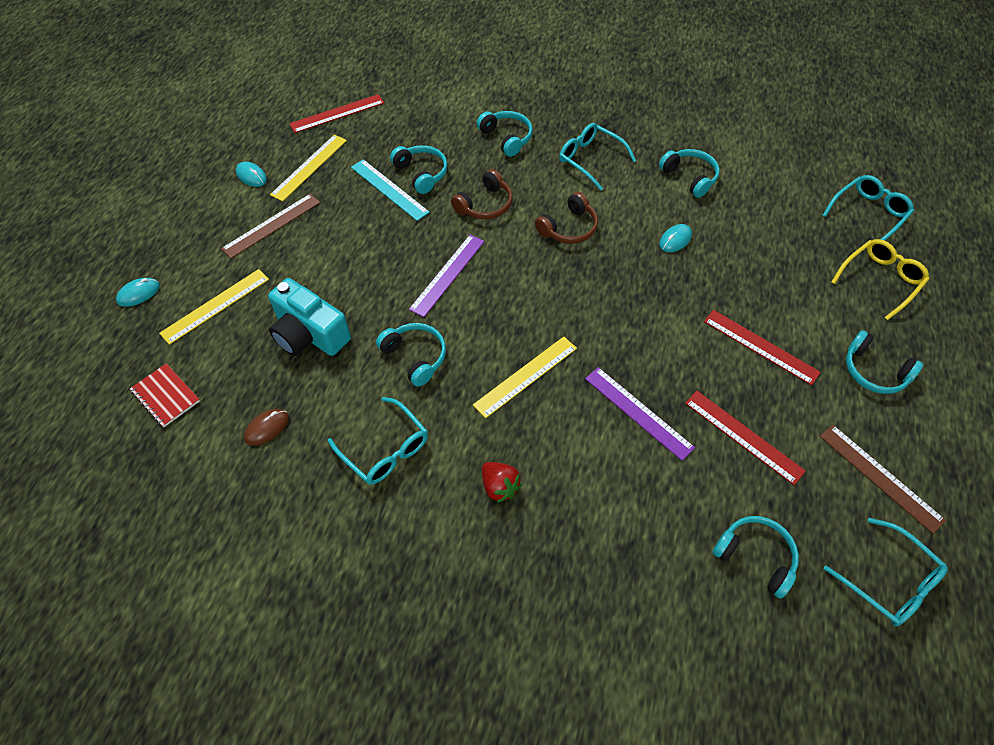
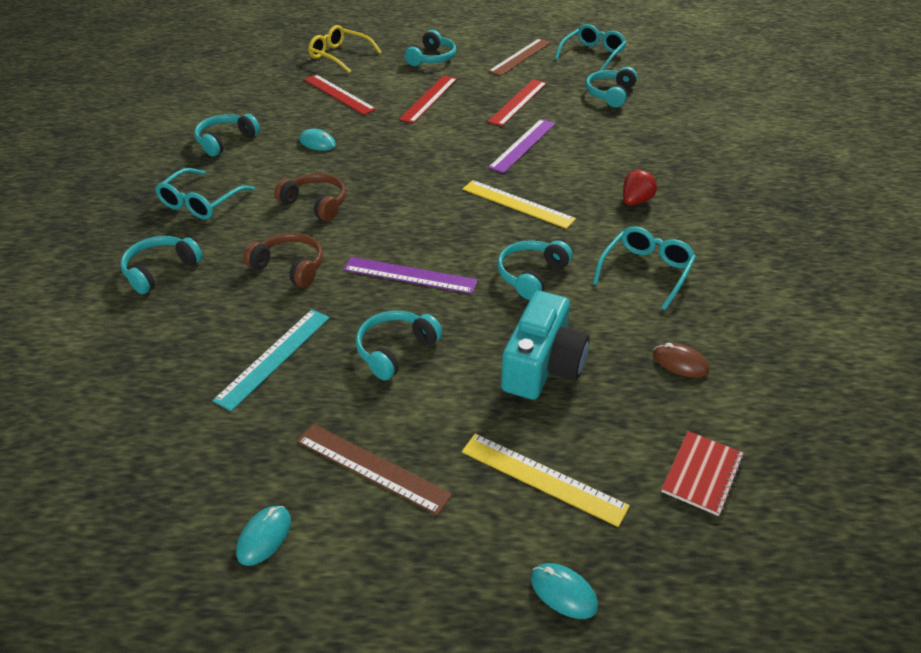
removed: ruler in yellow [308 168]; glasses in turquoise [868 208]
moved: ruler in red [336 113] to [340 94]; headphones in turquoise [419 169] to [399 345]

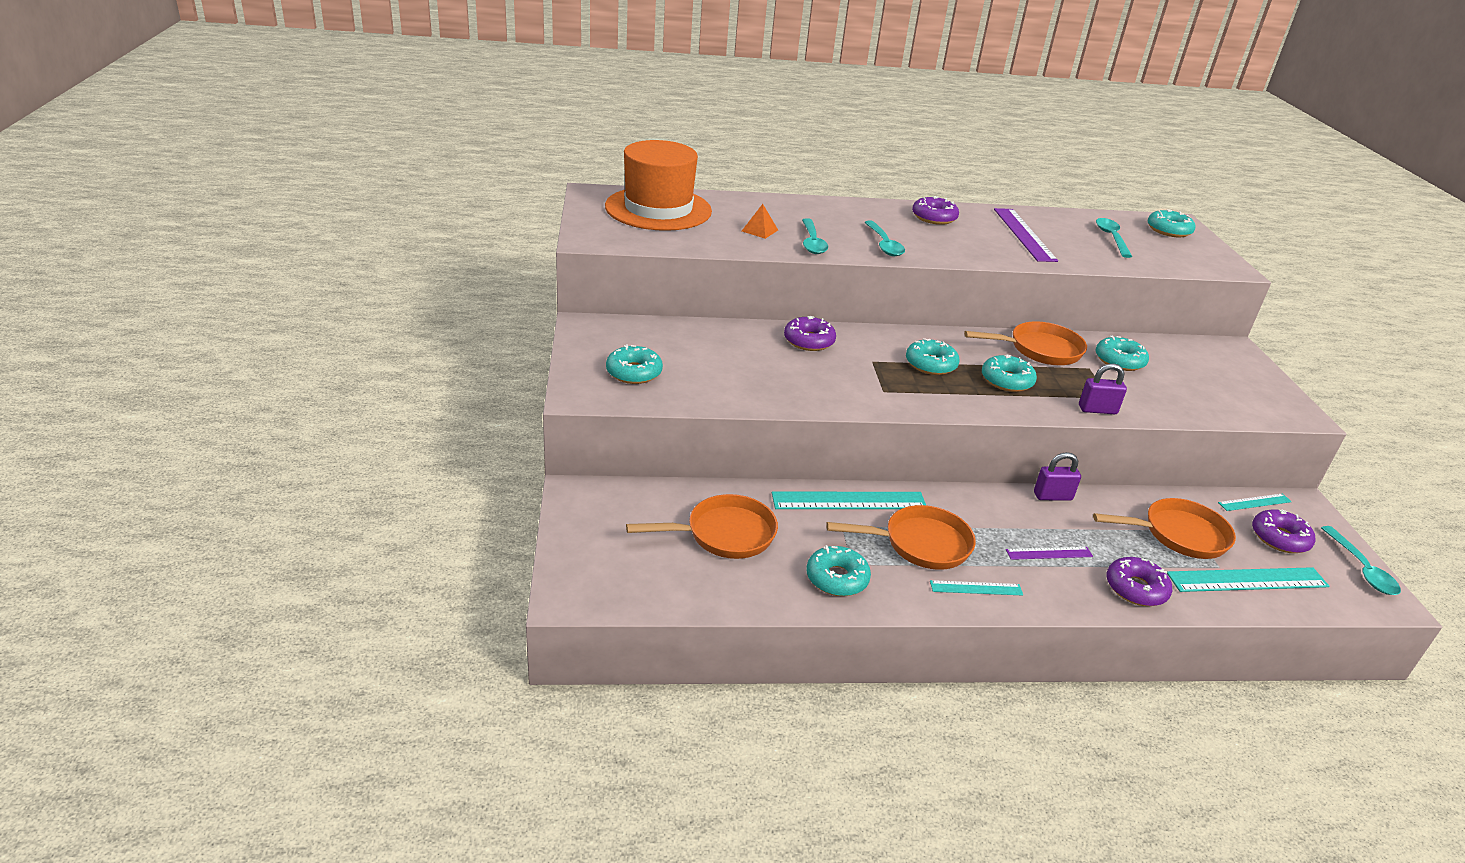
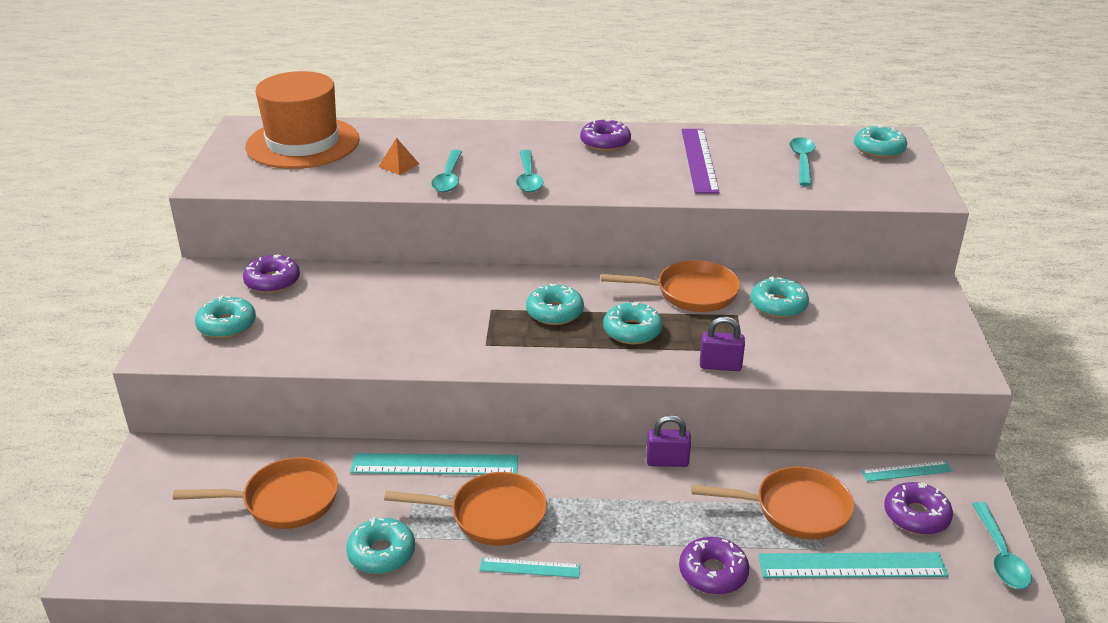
removed: ruler in purple [1049 553]
moved: donut in purple [810 333] to [271 273]

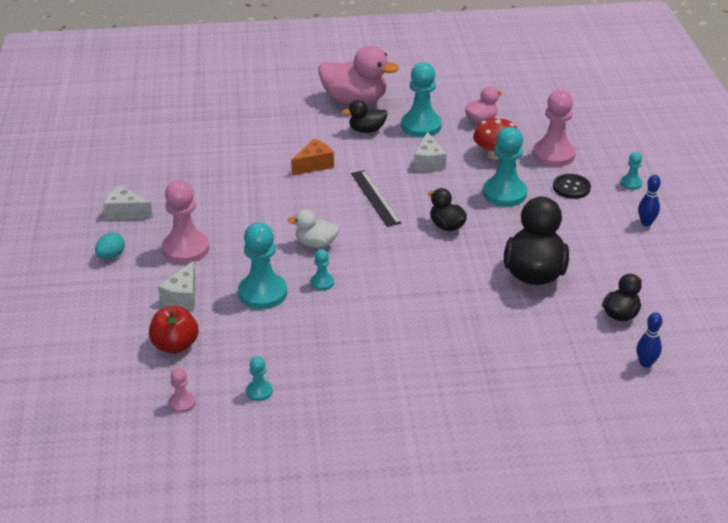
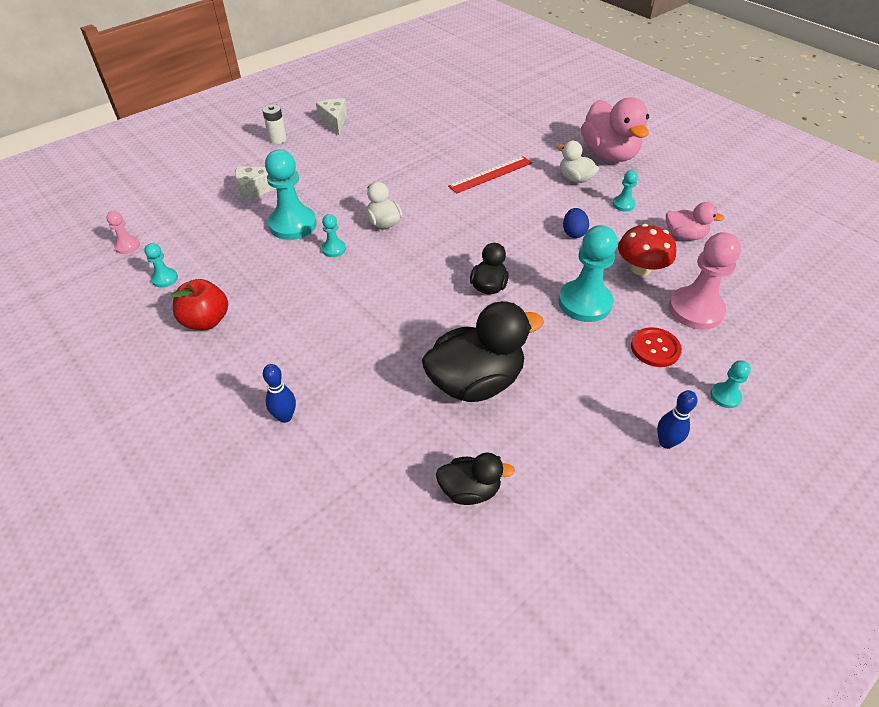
removed: pawn in pink [185 222]; ruler in black [376 198]
moved: apple in red [173 330] to [199 304]; bowling pin in blue [649 340] to [279 393]
replaced: egg in turquoise [110 246] to battery in white [274 124]; cheese in orange [312 157] to ruler in red [490 175]; cheese in white [430 151] to egg in blue [576 223]
recoloured: duck in black [364 116] to duck in white [578 162]; button in black [572 186] to button in red [656 347]
resized: pawn in turquoise [421 99] = [625 190] x0.49

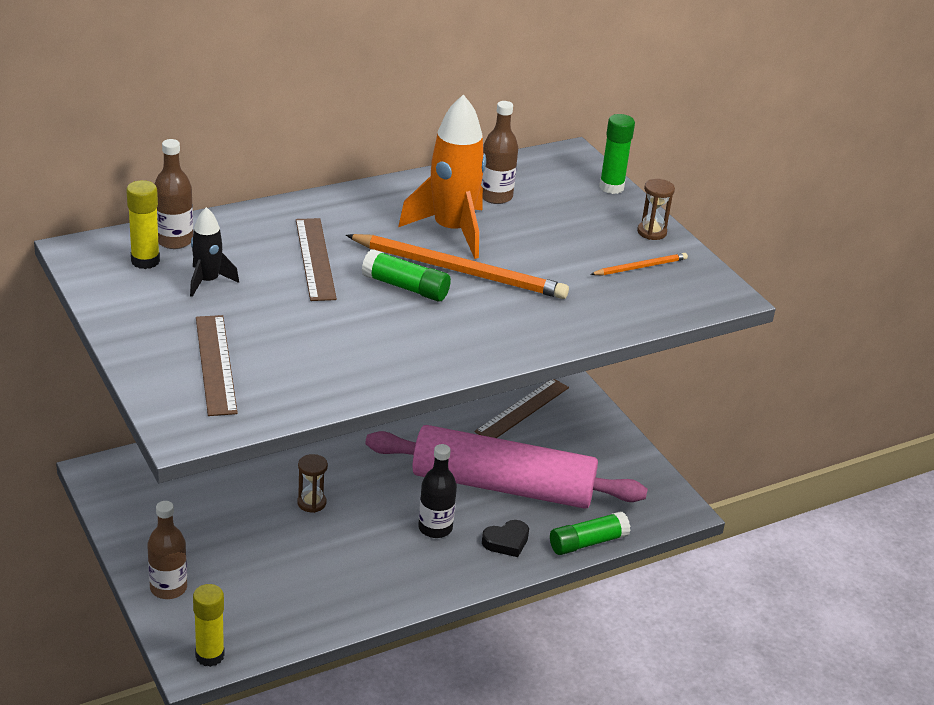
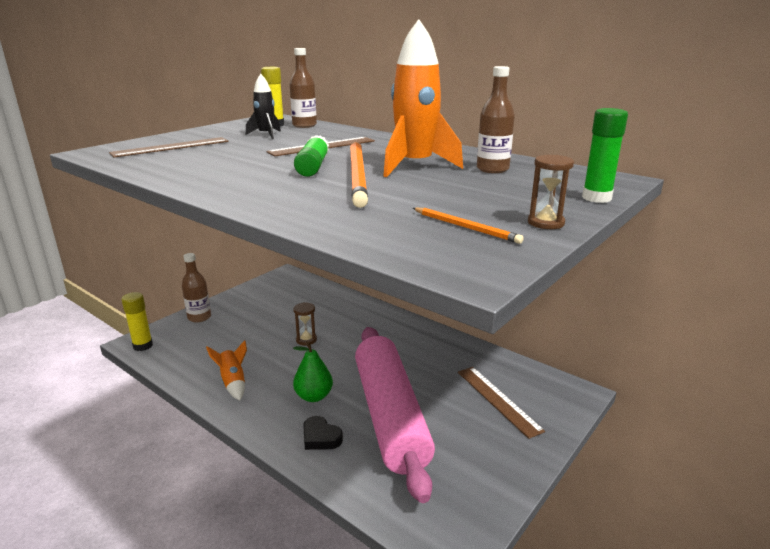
removed: glue stick in green [590 533]
added: rocket in orange [226 370]
replaced: bottle in black [437 491] to pear in green [313 371]
turned: ruler in brown [522 408] = [501 403] 45 degrees clockwise

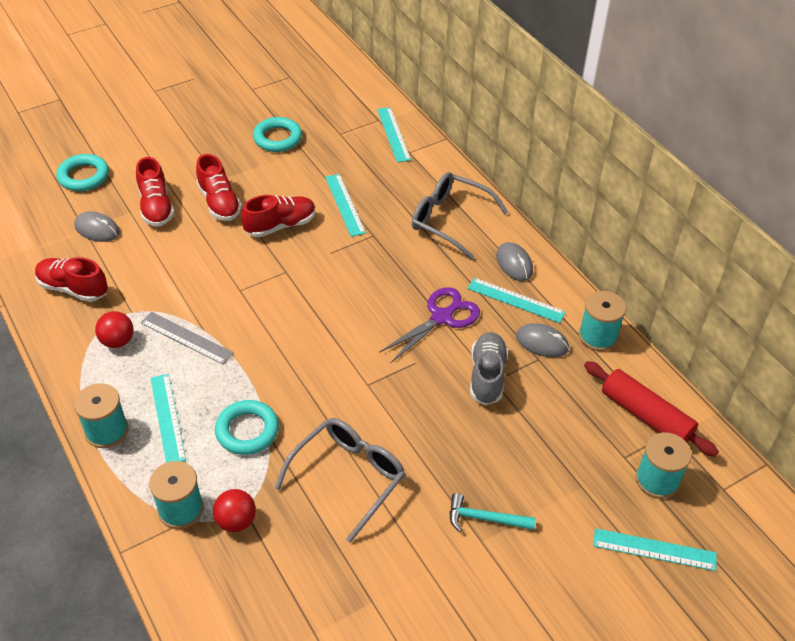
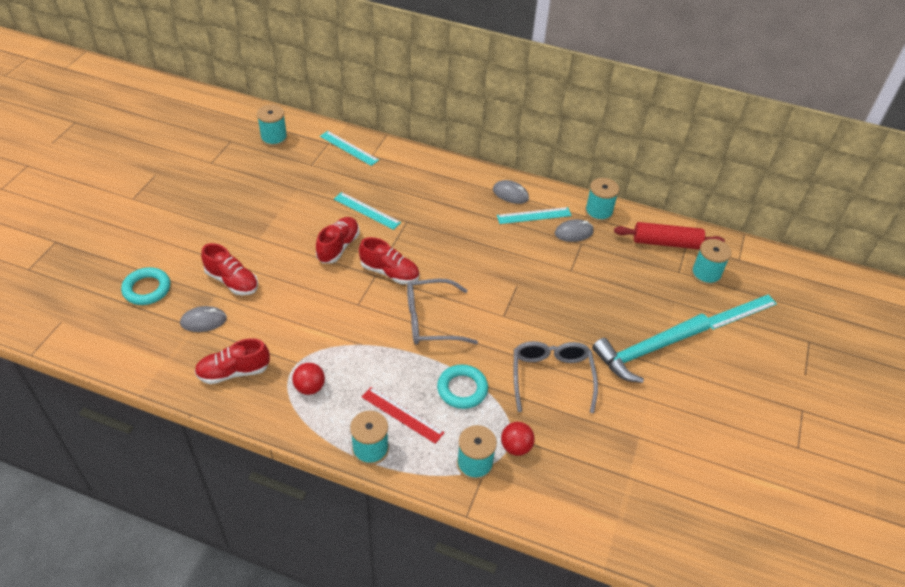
removed: ruler in grey [187 338]; ring in turquoise [277 134]; scissors in purple [429 325]; shoe in grey [489 368]
added: spool in turquoise [272 125]
moved: shoe in red [219 187] to [389 260]; glasses in grey [460 216] to [442 312]
recoloured: ruler in turquoise [168 418] to ruler in red [403 415]
resized: hammer in turquoise [493 513] = [651 348] x2.00

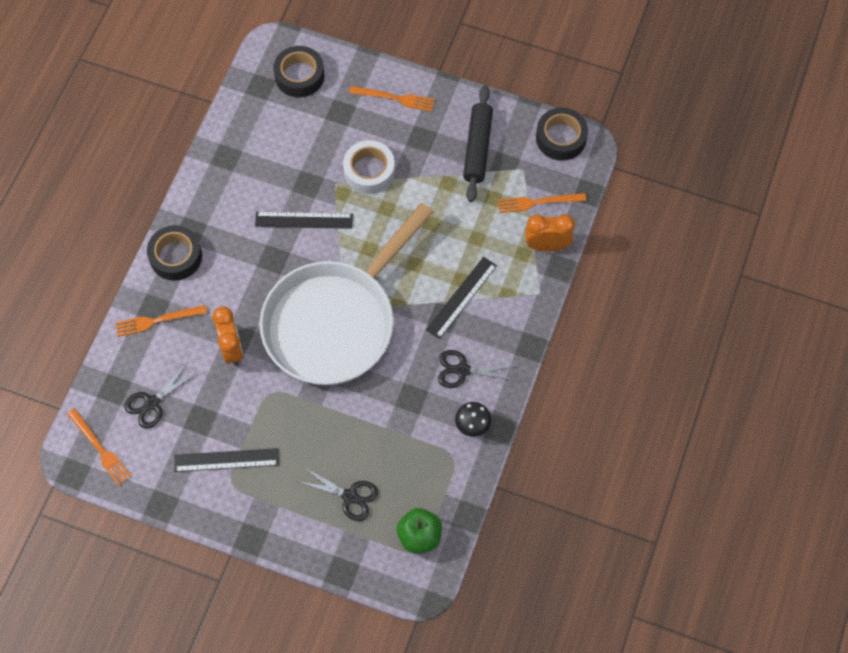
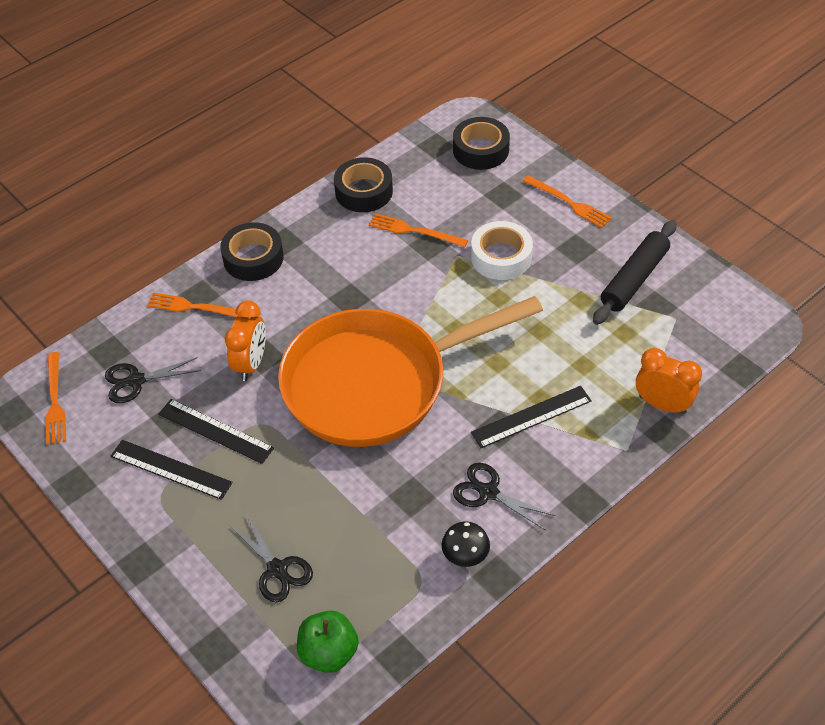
moved: ruler in black [304 220] to [216 431]; tape in black [562 134] to [363 184]; fork in orange [541 203] to [418 230]
recoloured: pan in white [346 294] to pan in orange [410 371]

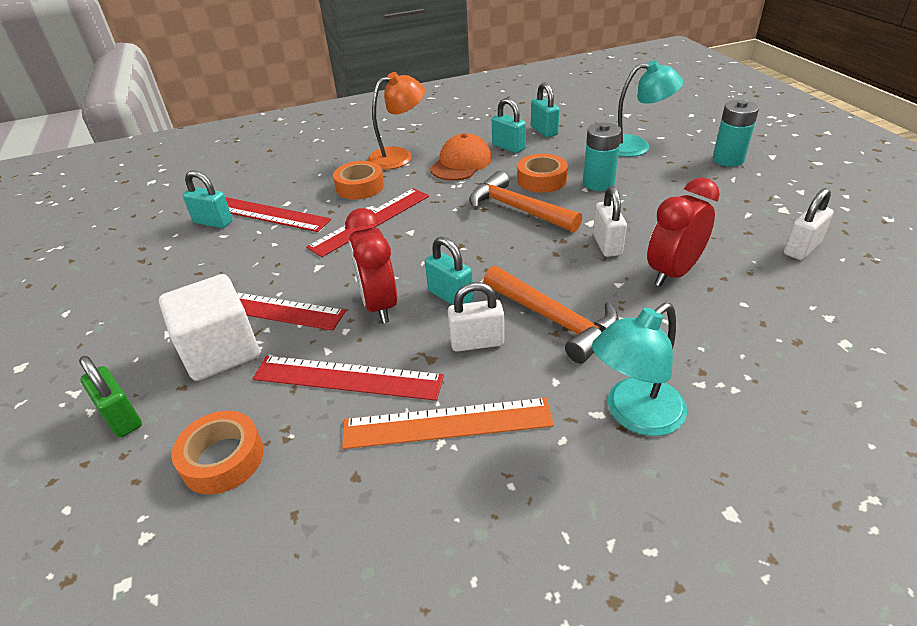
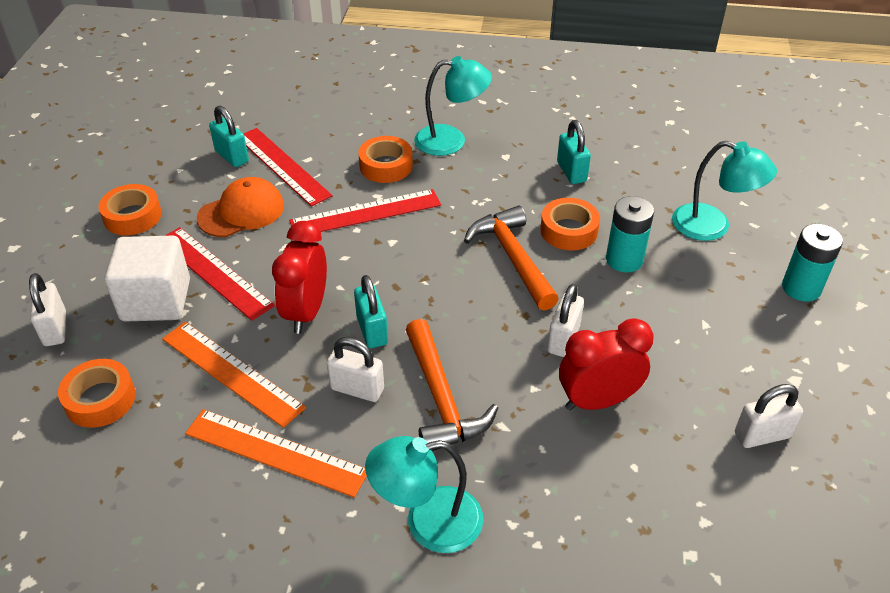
removed: padlock in turquoise [545 109]
added: tape in orange [130 210]
moved: cap in orange [461 157] to [240 207]
recoloured: padlock in green [110 397] to padlock in white [47 309]; ruler in red [348 378] to ruler in orange [234 375]; lamp in orange [396 120] to lamp in turquoise [453 106]

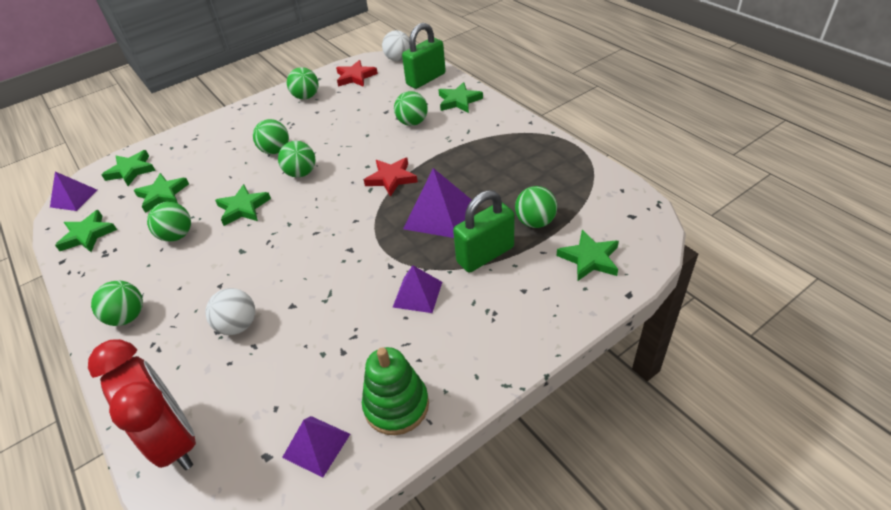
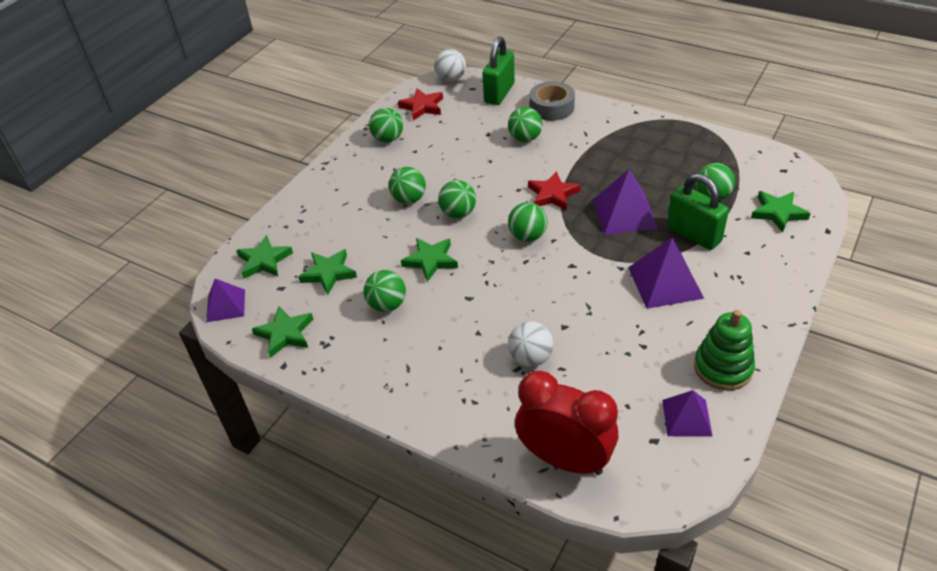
moved: ball in green [117 303] to [527 222]
replaced: star in green [460 97] to tape in grey [552 101]
turned: padlock in green [483 231] = [698 211] 75 degrees counterclockwise
resized: pyramid in purple [417 289] = [666 273] x1.55

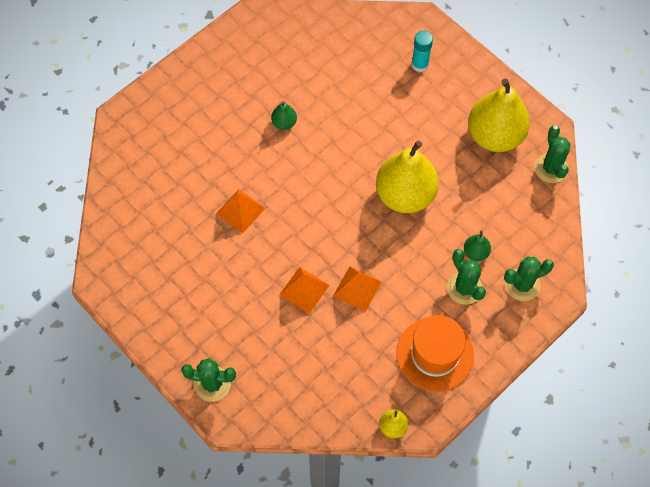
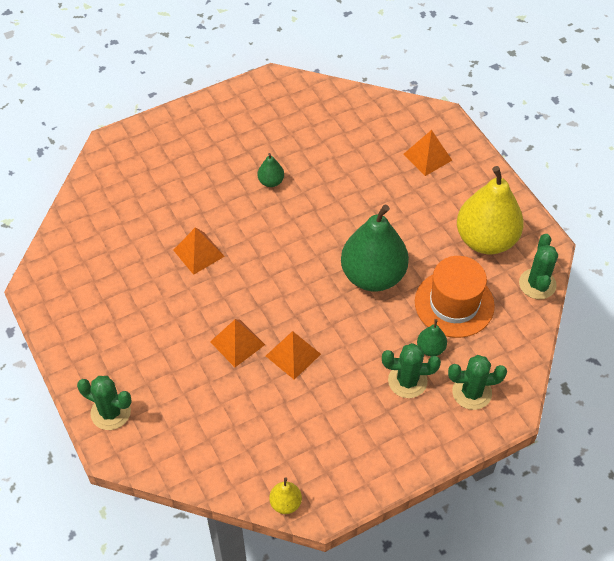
moved: hat in orange [435 353] to [455 297]
replaced: glue stick in turquoise [422 51] to pyramid in orange [427 153]
recoloured: pear in yellow [407 177] to pear in green [375 248]
turned: cactus in green [466 277] = [411 370] 75 degrees counterclockwise

